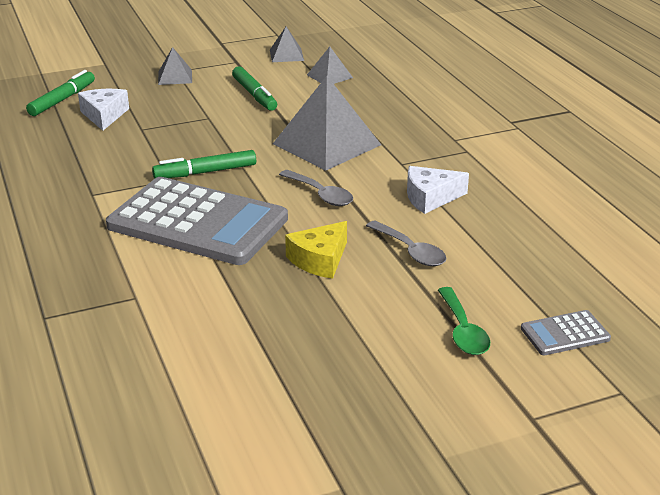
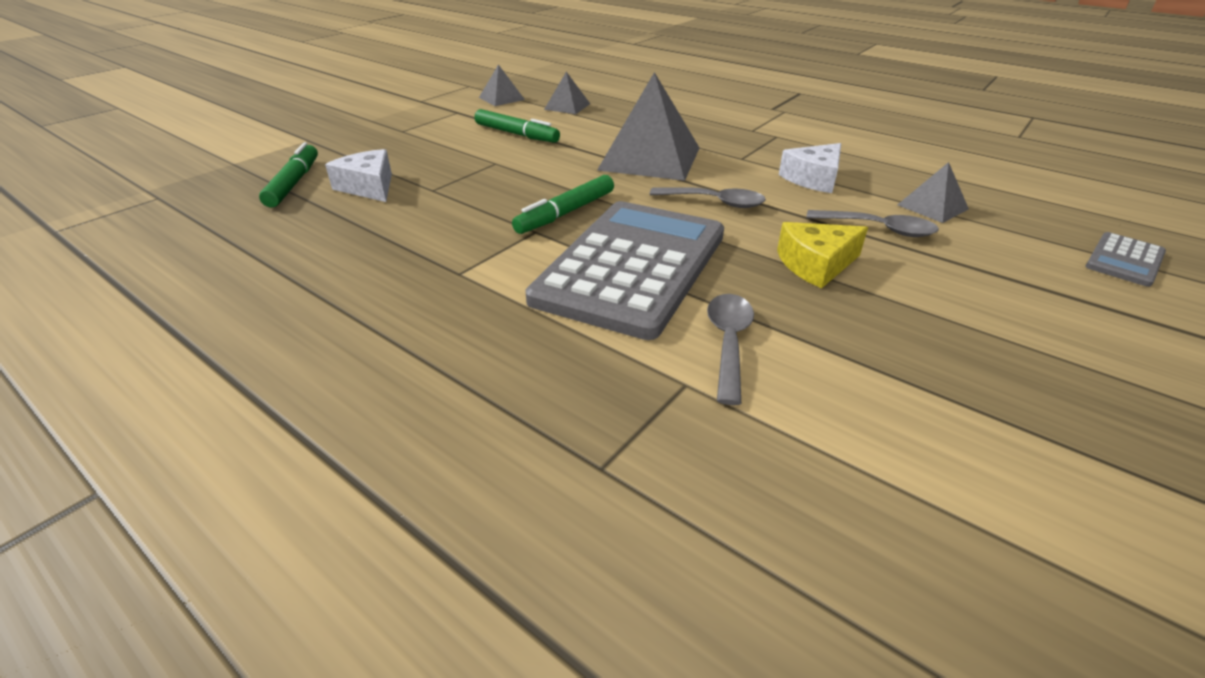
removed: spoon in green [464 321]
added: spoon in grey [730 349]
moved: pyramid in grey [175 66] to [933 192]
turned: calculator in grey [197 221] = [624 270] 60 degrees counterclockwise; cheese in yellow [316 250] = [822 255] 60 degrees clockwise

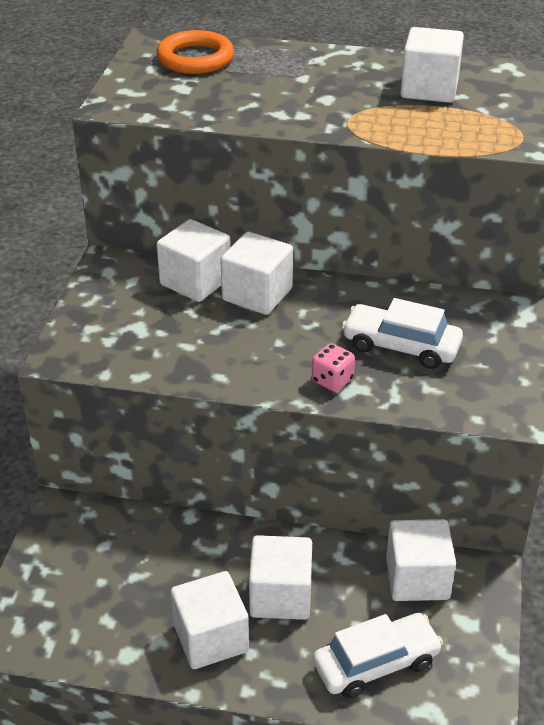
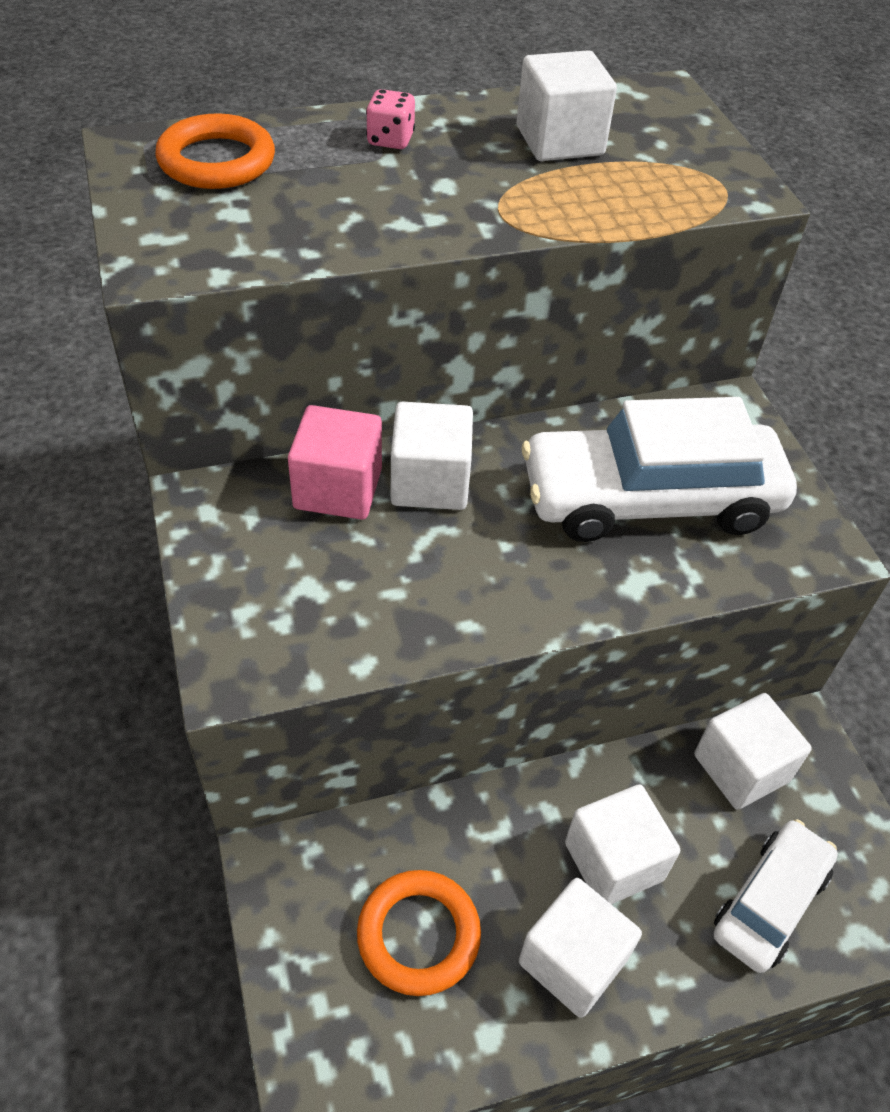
added: ring in orange [419 933]
moved: dice in pink [333 367] to [390 119]
recoloured: cube in white [194 260] to cube in pink [335 462]
resized: car in white [402 333] = [659 469] x1.69

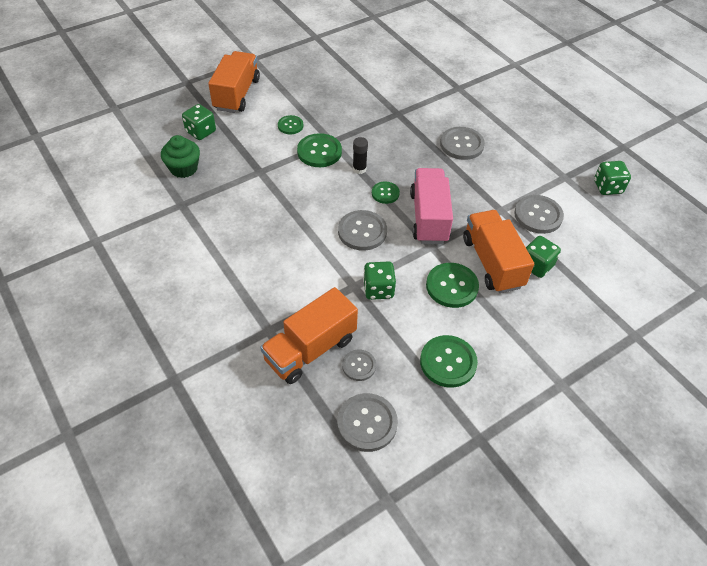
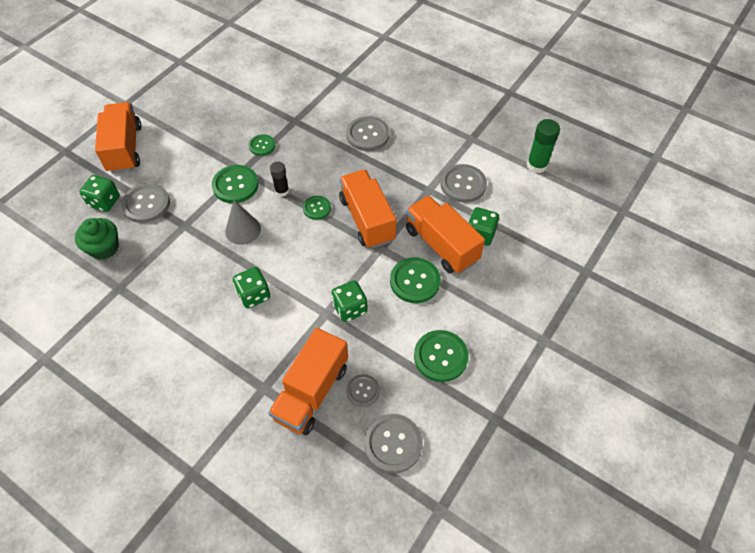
added: cone in grey [243 222]; glue stick in green [543 146]
moved: button in grey [362 230] to [145 203]; dice in green [612 178] to [251 287]; button in green [291 124] to [262 145]
recoloured: truck in pink [431 206] to truck in orange [368 209]

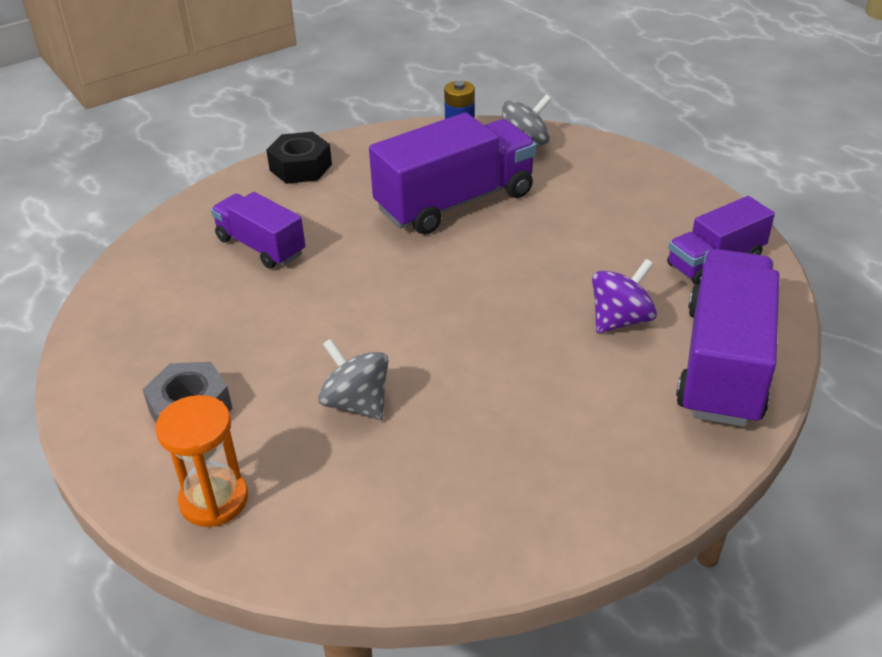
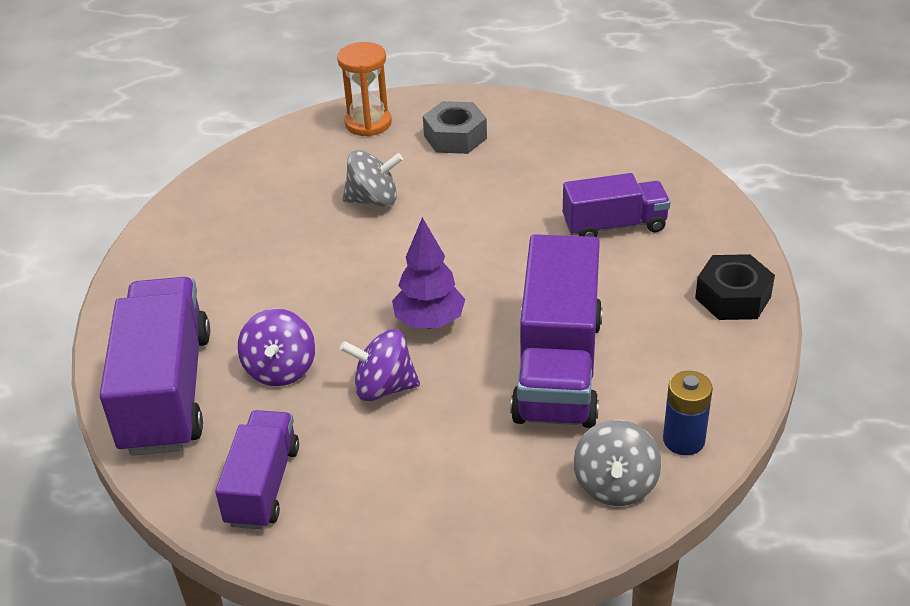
added: spinning top in purple [380 365]; tree in purple [428 272]
turned: truck in purple [727 338] = [154 366] 150 degrees counterclockwise

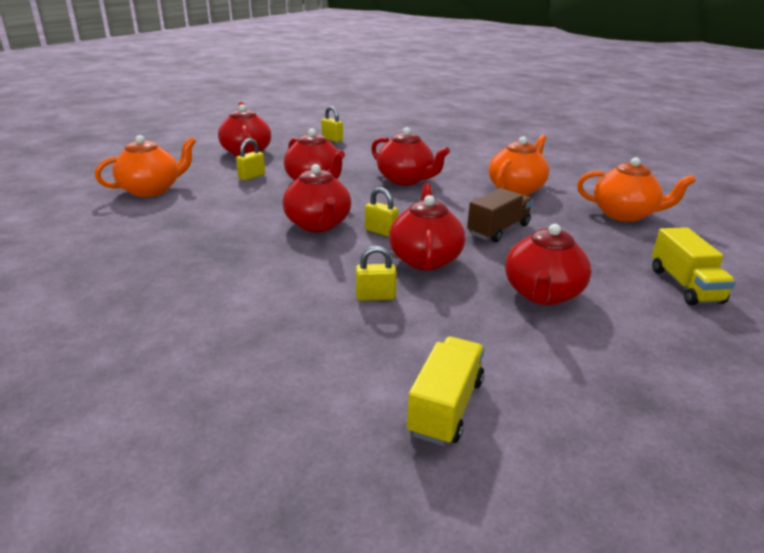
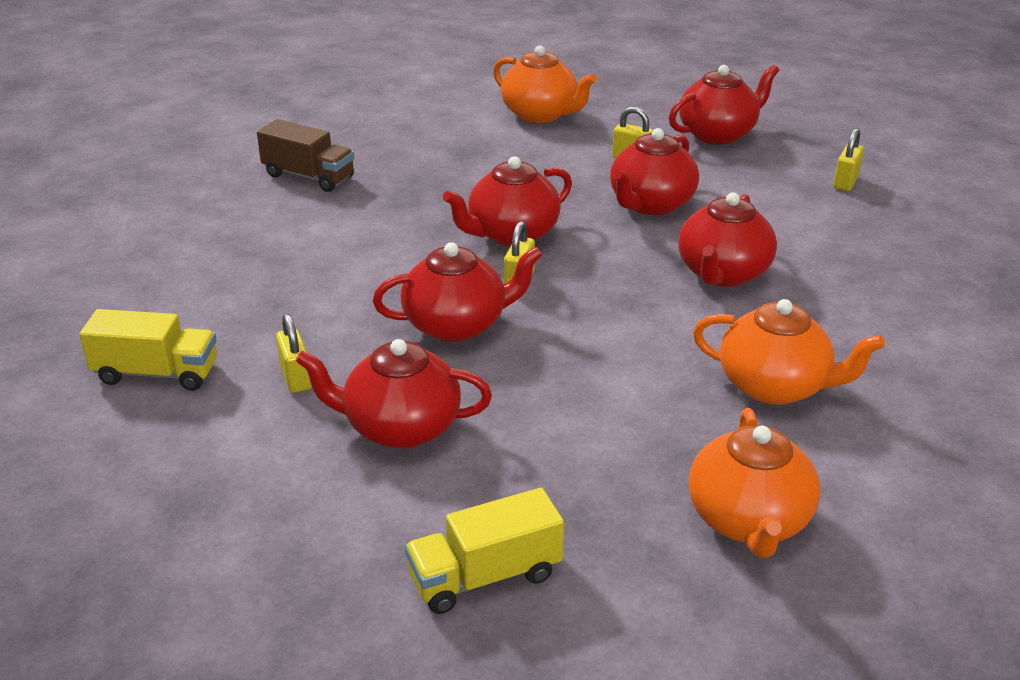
moved: truck in brown [500 215] to [305 155]; padlock in yellow [376 273] to [294 353]

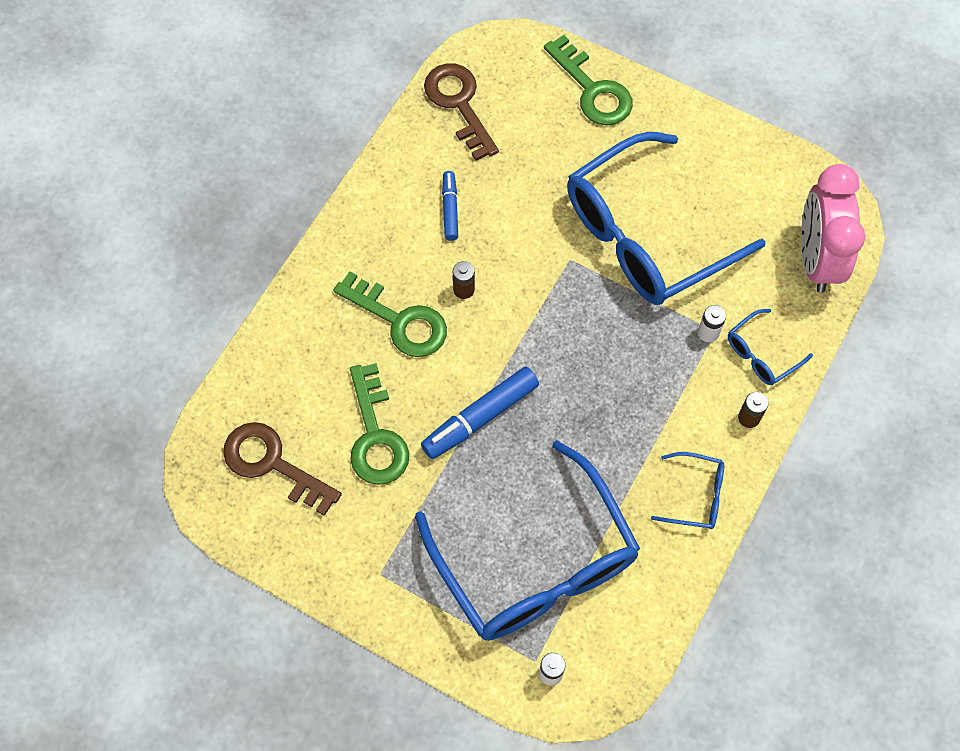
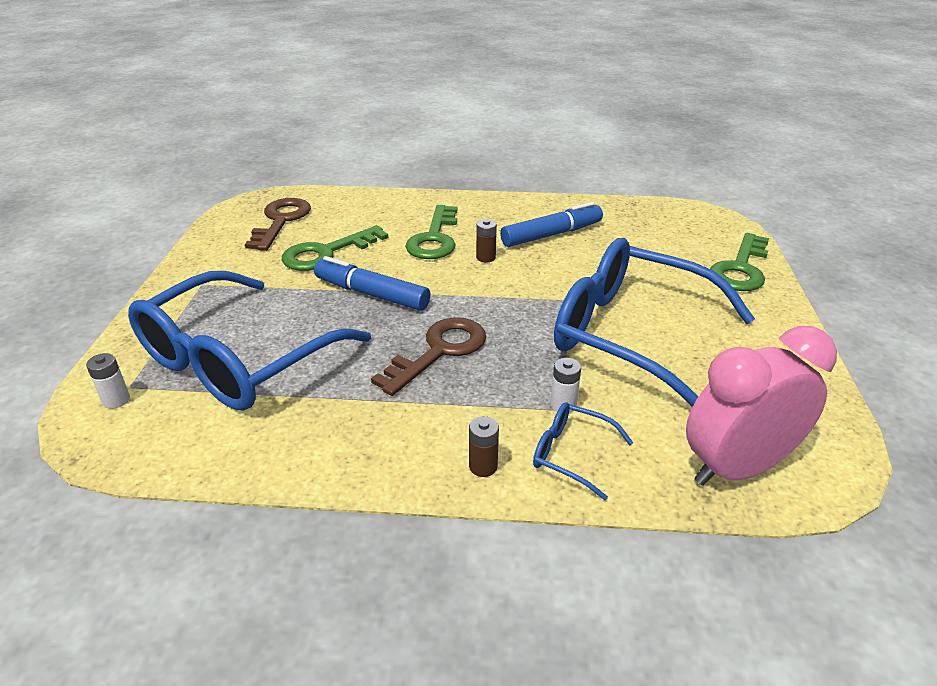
removed: glasses in blue [687 490]
moved: key in brown [461 112] to [428 356]
resized: marker in blue [450 206] = [551 224] x1.69

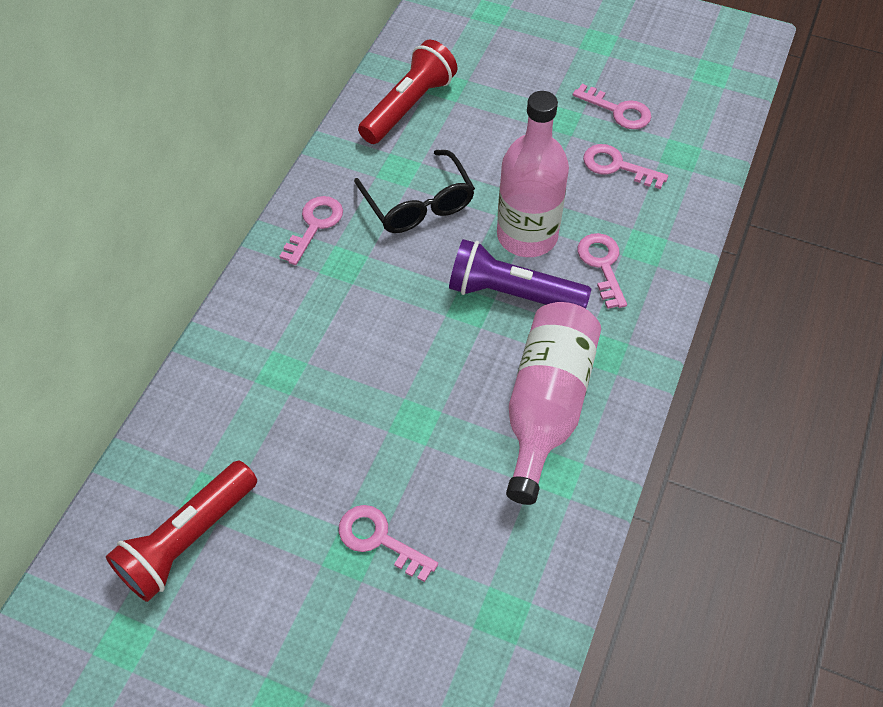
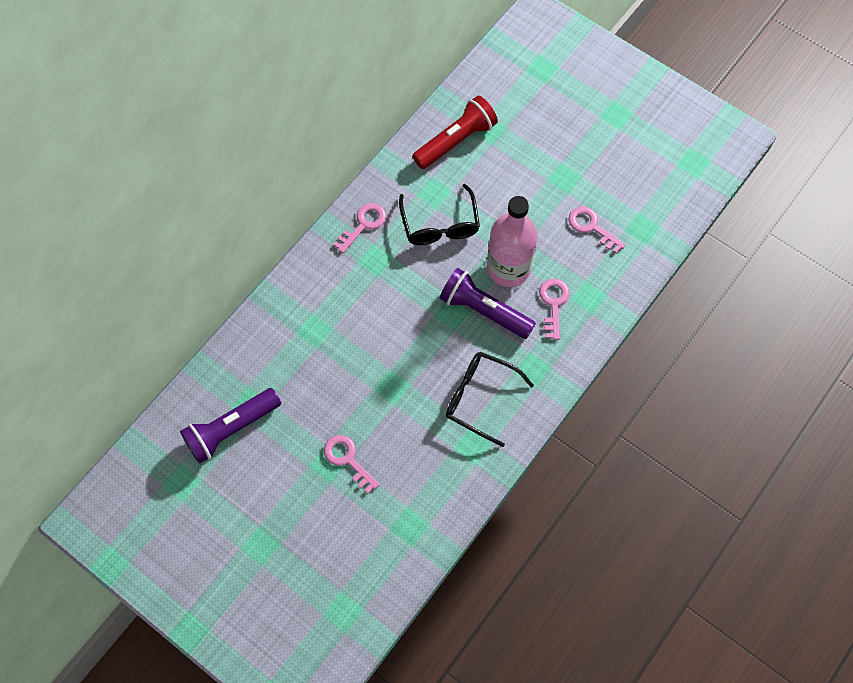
removed: key in pink [612 106]
replaced: bottle in pink [553 403] to glasses in black [490 399]
recoloured: flashlight in red [181 531] to flashlight in purple [230 426]

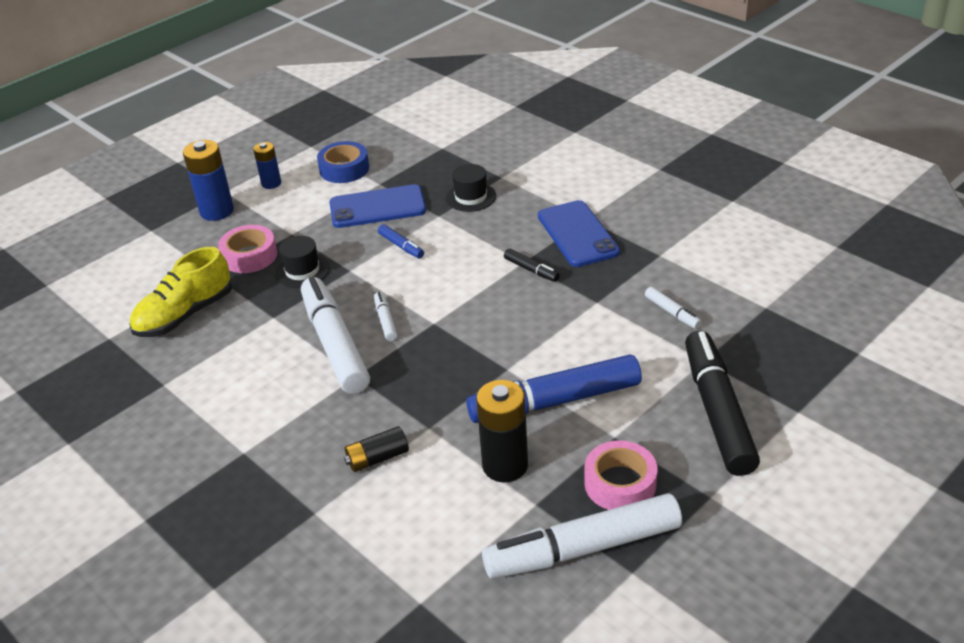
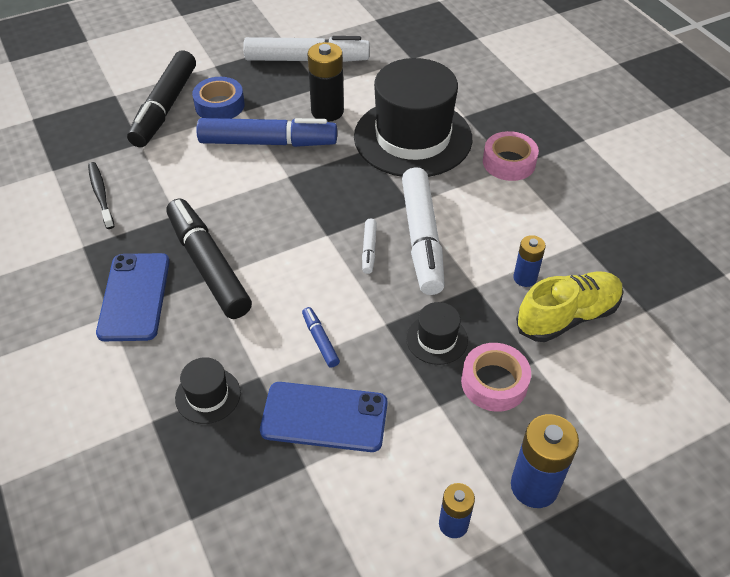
removed: marker in white [673 308]
added: toothbrush in black [101 195]; battery in blue [529 261]
moved: tape in blue [343 162] to [218 98]; tape in pink [620 475] to [511 156]
replaced: battery in black [376 449] to hat in black [413 117]
resized: marker in black [532 265] = [209 258] x2.35

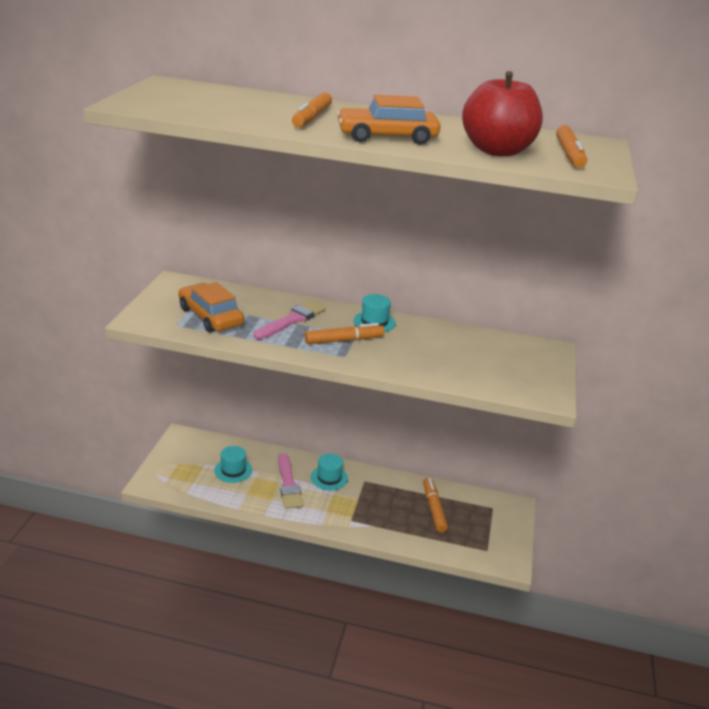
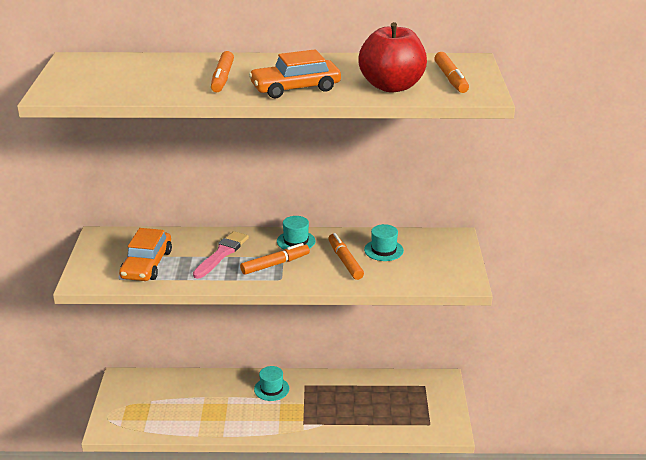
removed: brush in pink [290 481]
moved: marker in orange [435 505] to [346 256]; hat in turquoise [233 464] to [384 242]
turned: car in orange [211 307] = [145 254] 120 degrees counterclockwise

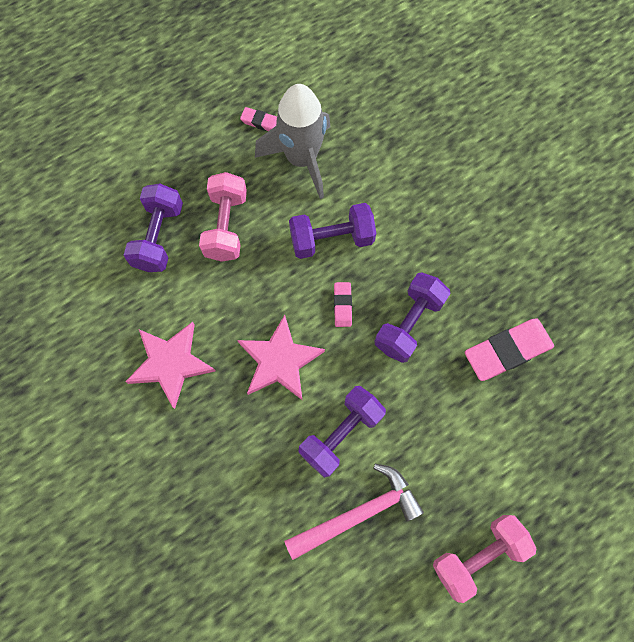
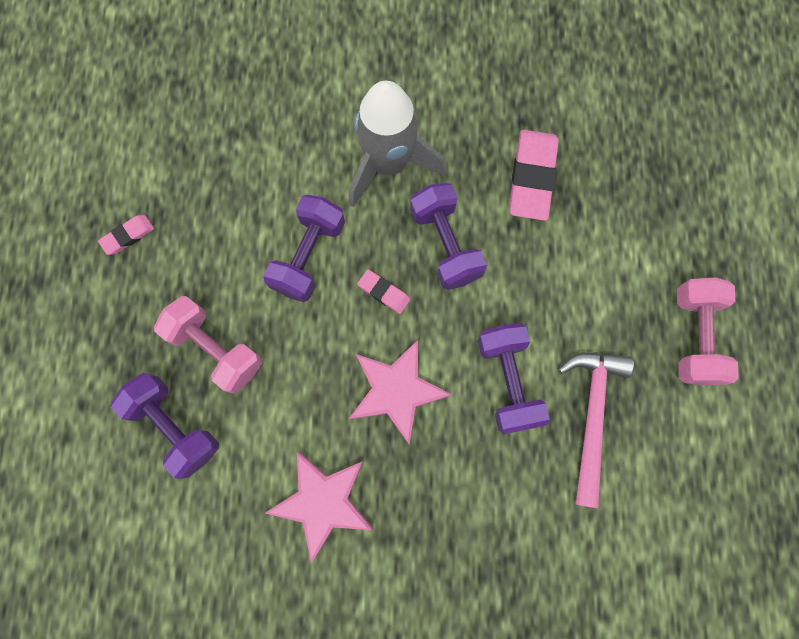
moved: rocket in grey [293 141] to [397 144]

